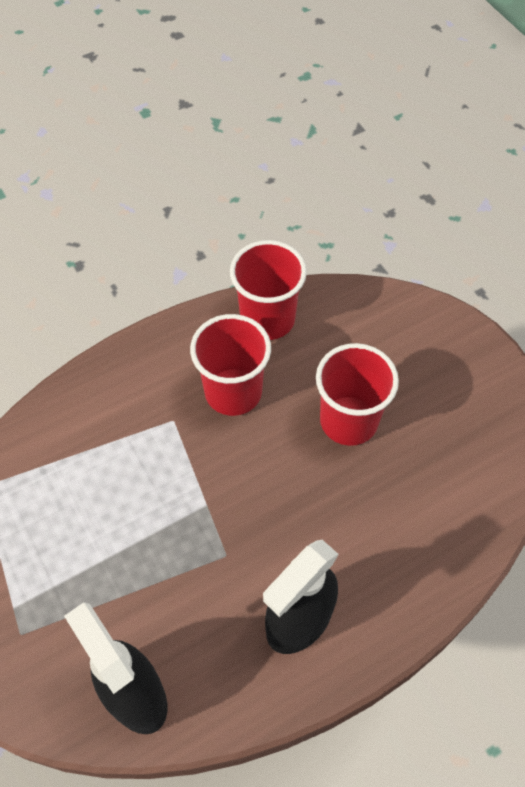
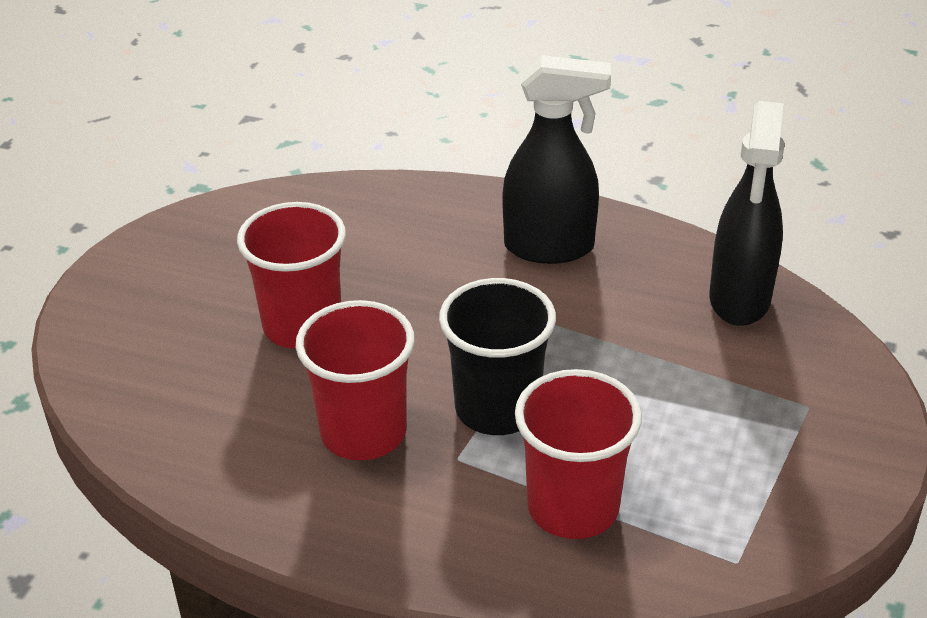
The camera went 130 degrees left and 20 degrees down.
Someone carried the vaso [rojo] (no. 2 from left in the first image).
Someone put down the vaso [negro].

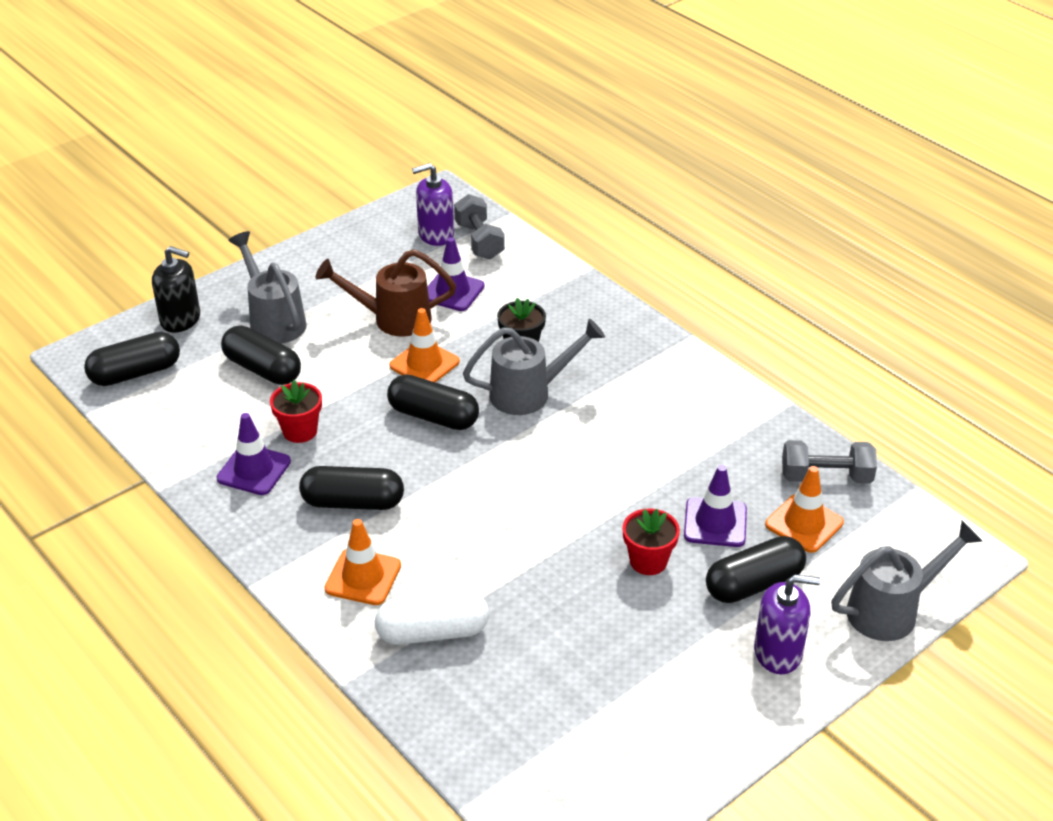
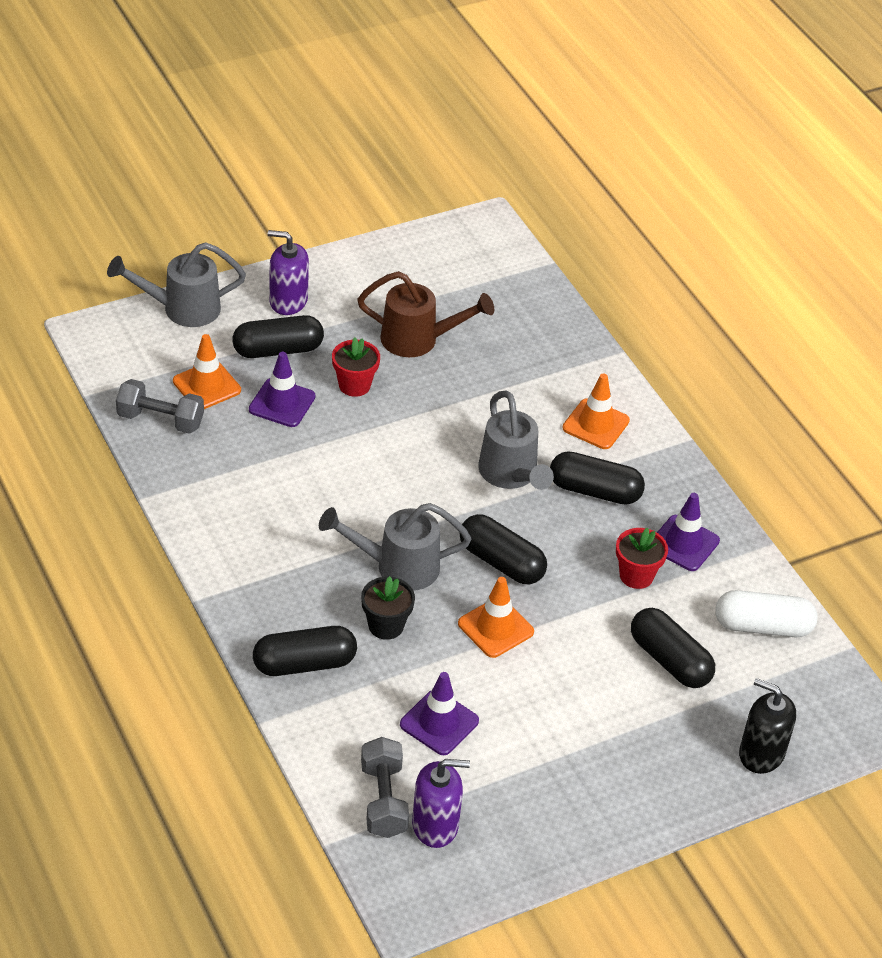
The camera went 170 degrees left and 5 degrees up.
Someone carried the regadera [gris] (no. 1 from left in the first image).
Someone carried the regadera [marrón].
Someone carried the cápsula [negro] (no. 1 from left in the first image).
Someone carried the cápsula [blanco].

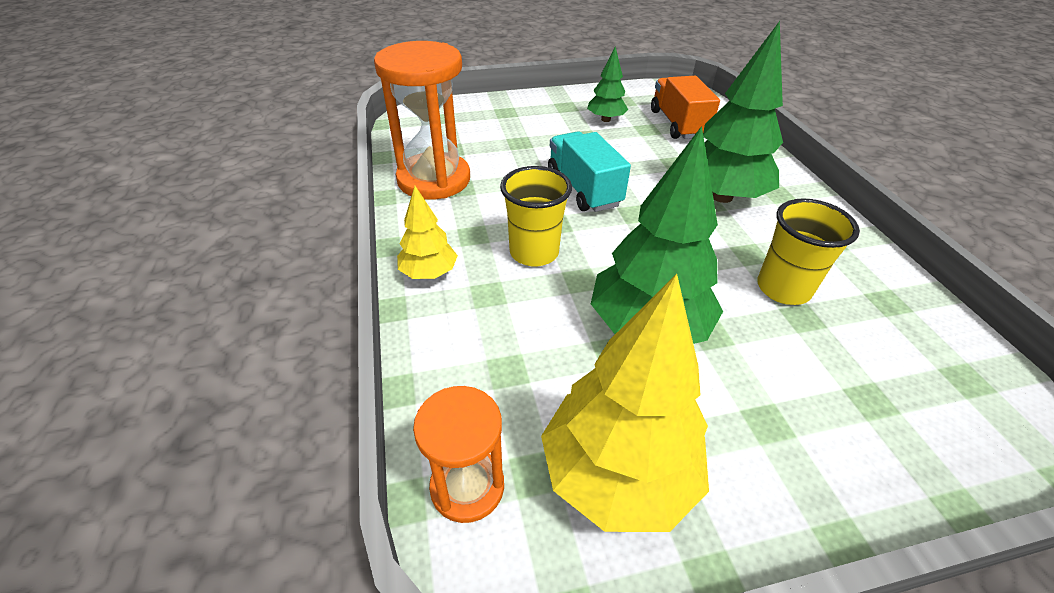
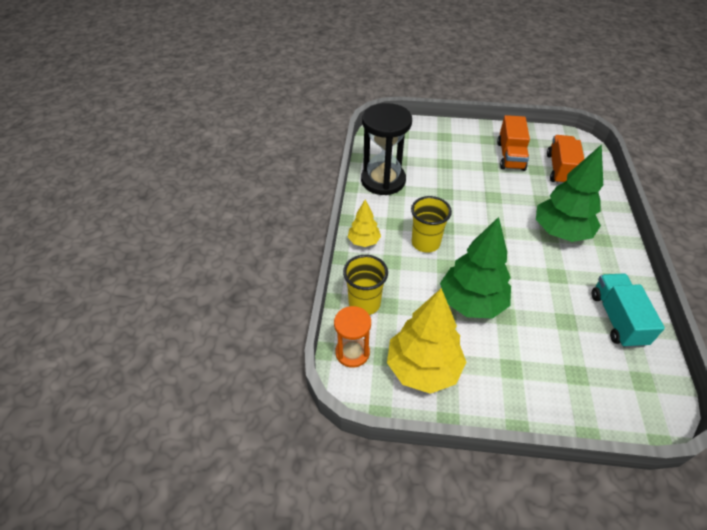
The camera went 20 degrees right and 5 degrees up.
Someone repainted the reloj de arena [naranja] (no. 1 from left), which became the reloj de arena [negro].
Someone swapped the árbol [verde] (no. 1 from left) for the camión [naranja] (no. 1 from left).
Someone carried the camión [turquesa].
Someone carried the vaso [amarillo] (no. 2 from left in the first image).

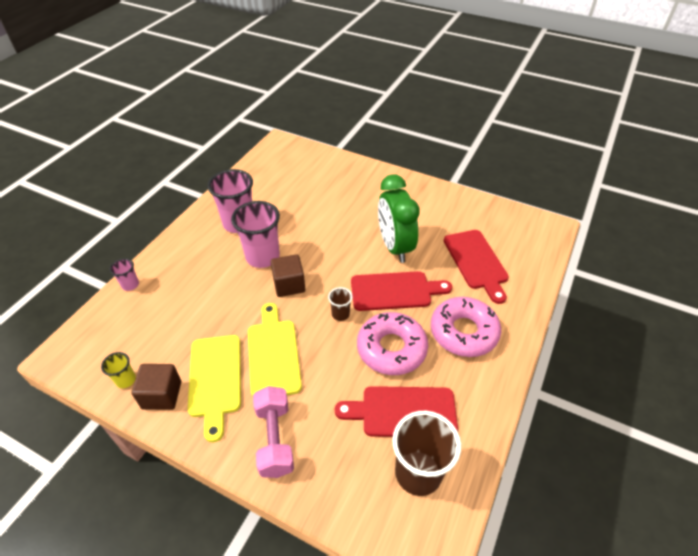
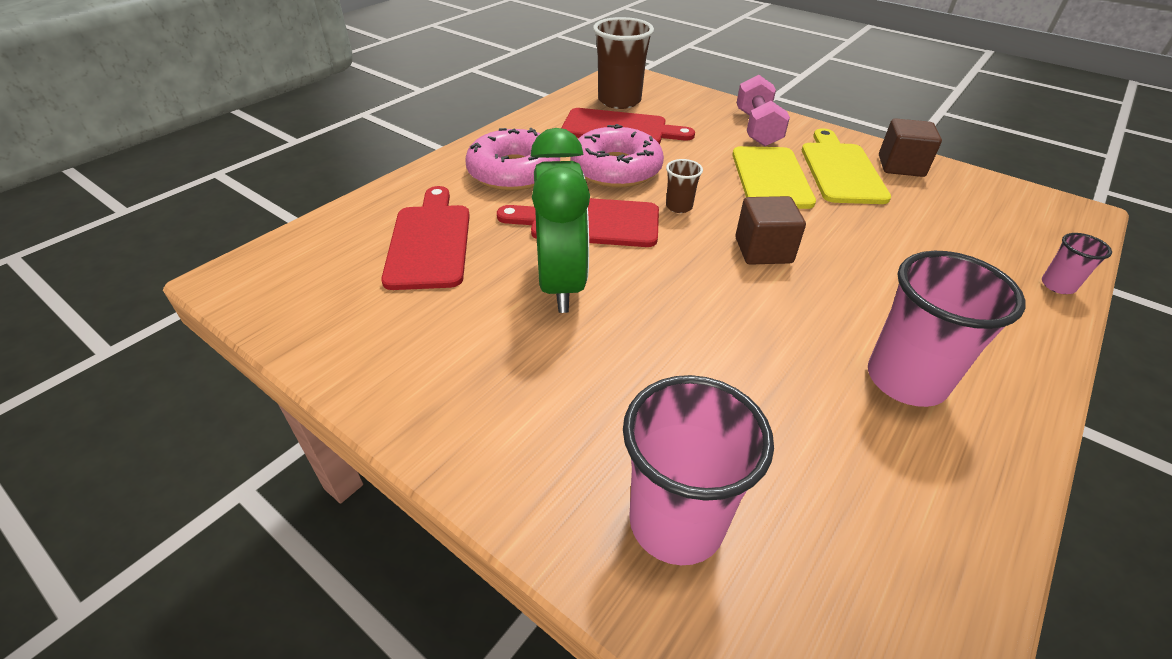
The camera went 170 degrees left and 5 degrees down.
Someone carried the vaso [rosa] (no. 3 from left in the first image).
Someone took away the vaso [amarillo].

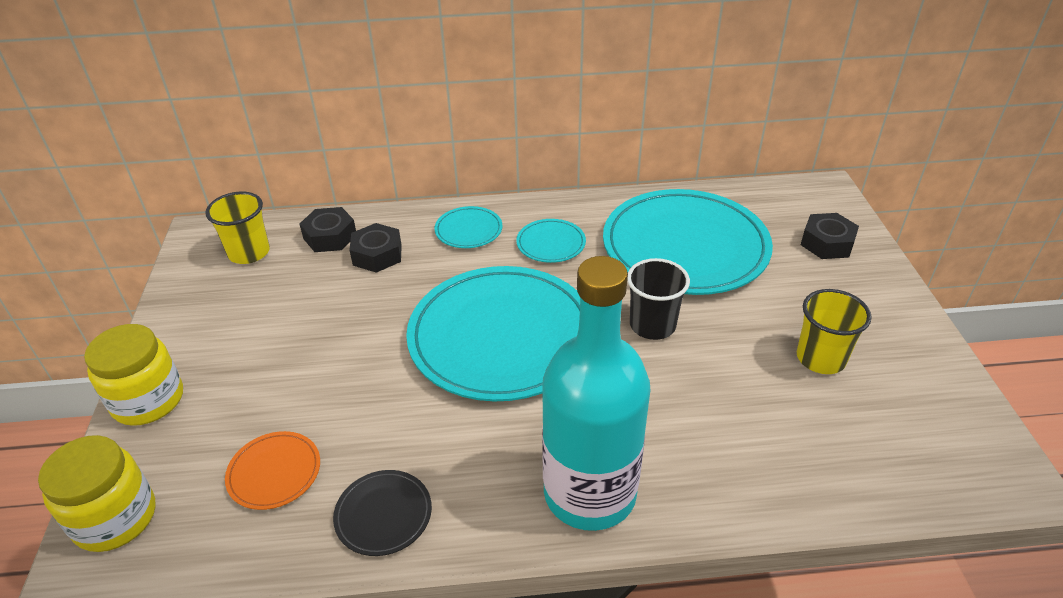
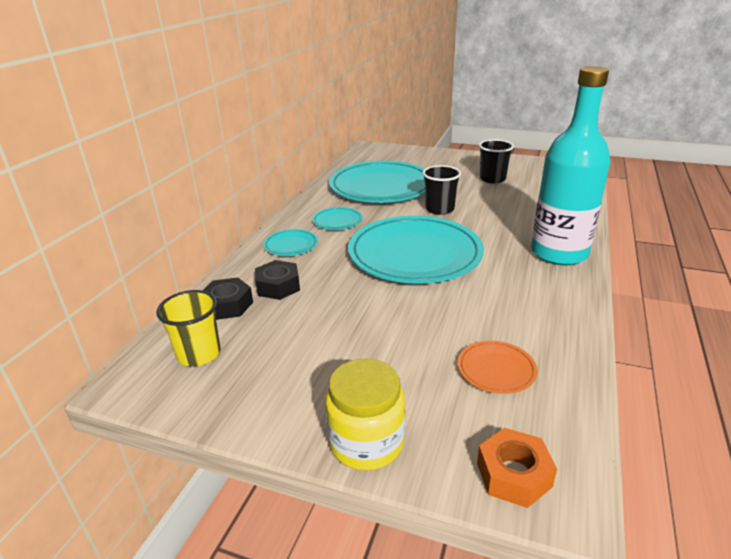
The camera went 65 degrees left and 10 degrees down.
Someone took away the tuerca [negro] (no. 3 from left).
Someone repainted the vaso [amarillo] (no. 2 from left), which became the vaso [negro] (no. 2 from left).
Someone swapped the tarro [amarillo] (no. 1 from left) for the tuerca [naranja].
Someone took away the plato [negro].

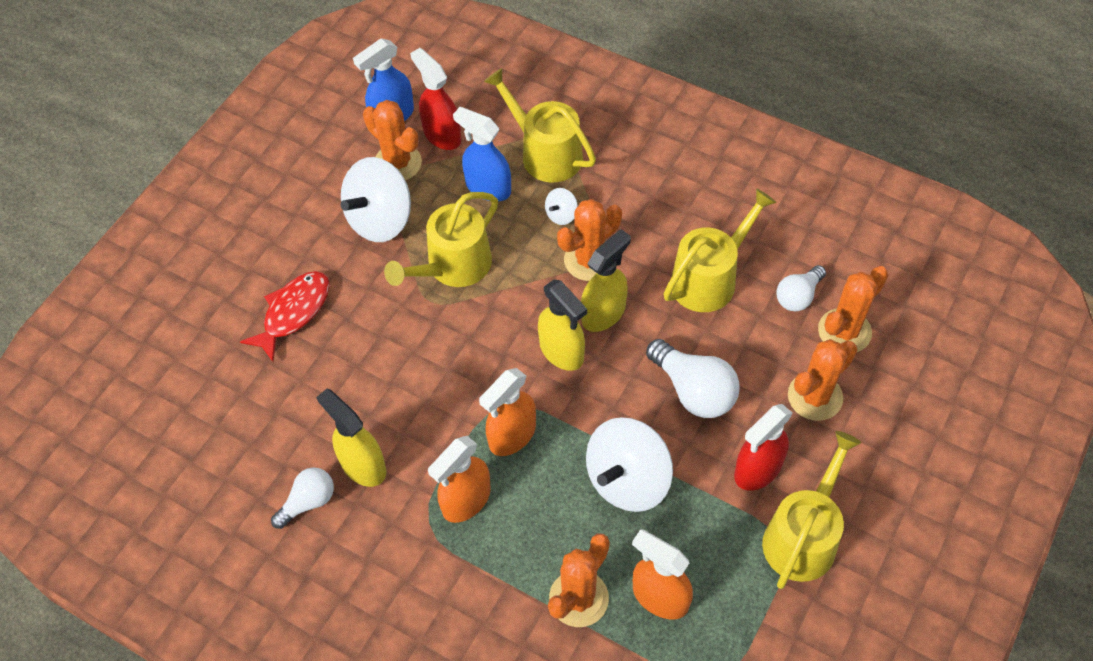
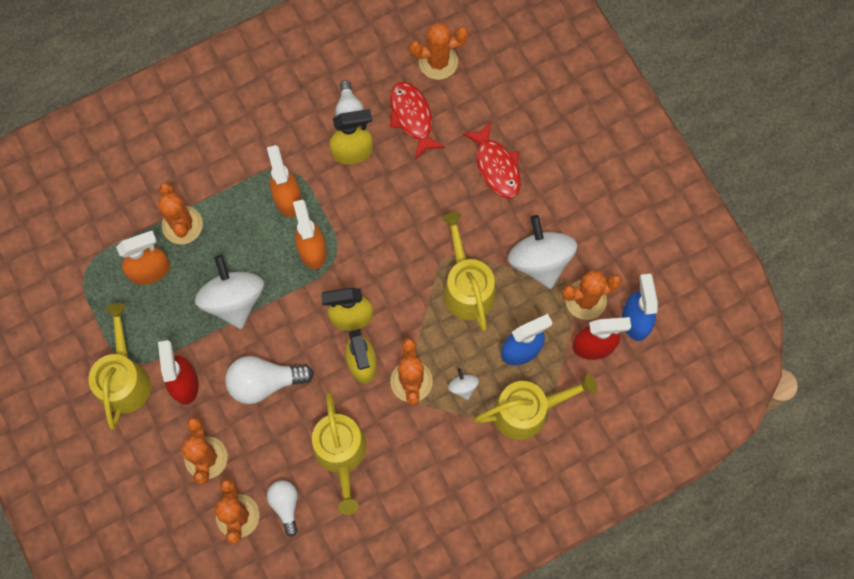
The camera went 120 degrees right and 15 degrees up.
Someone rotated the regadera [amarillo] (no. 4 from left in the first image) by 150 degrees counterclockwise.
Someone put down the cactus [naranja] (no. 5 from left).
Someone put down the pez [rojo] (no. 1 from left).

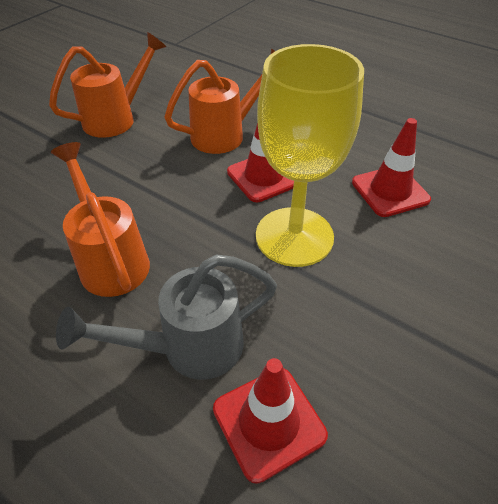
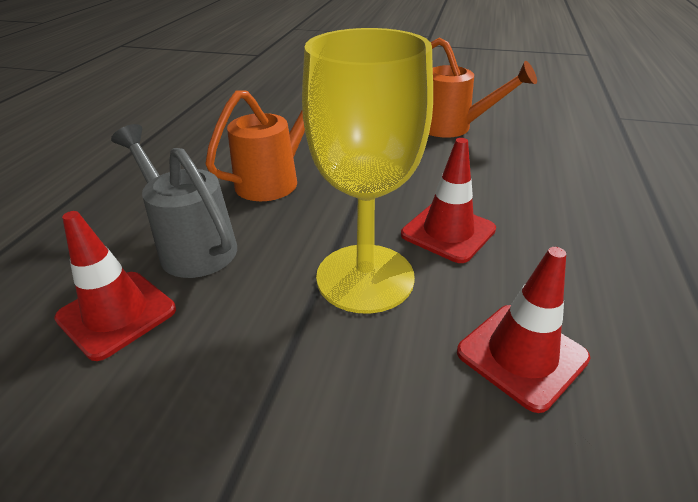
The camera went 70 degrees right and 10 degrees down.
Someone took away the regadera [naranja] (no. 3 from left).

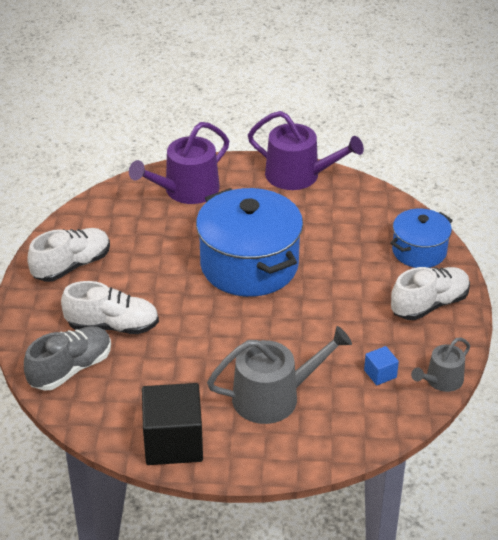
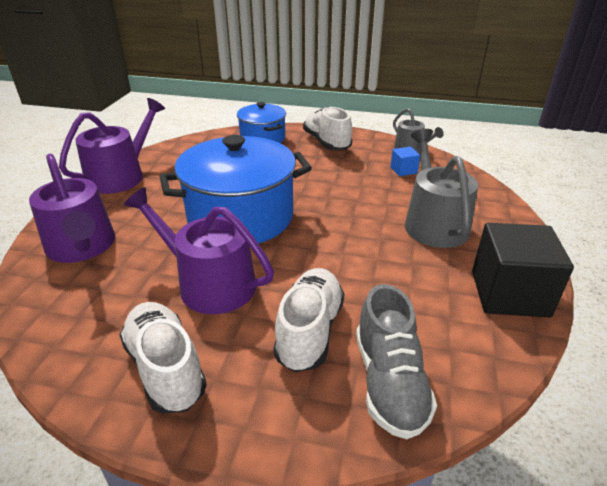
The camera went 80 degrees left and 5 degrees down.
Someone rotated the zapato [gris] by 150 degrees counterclockwise.
Someone put down the regadera [morado] (no. 3 from left).

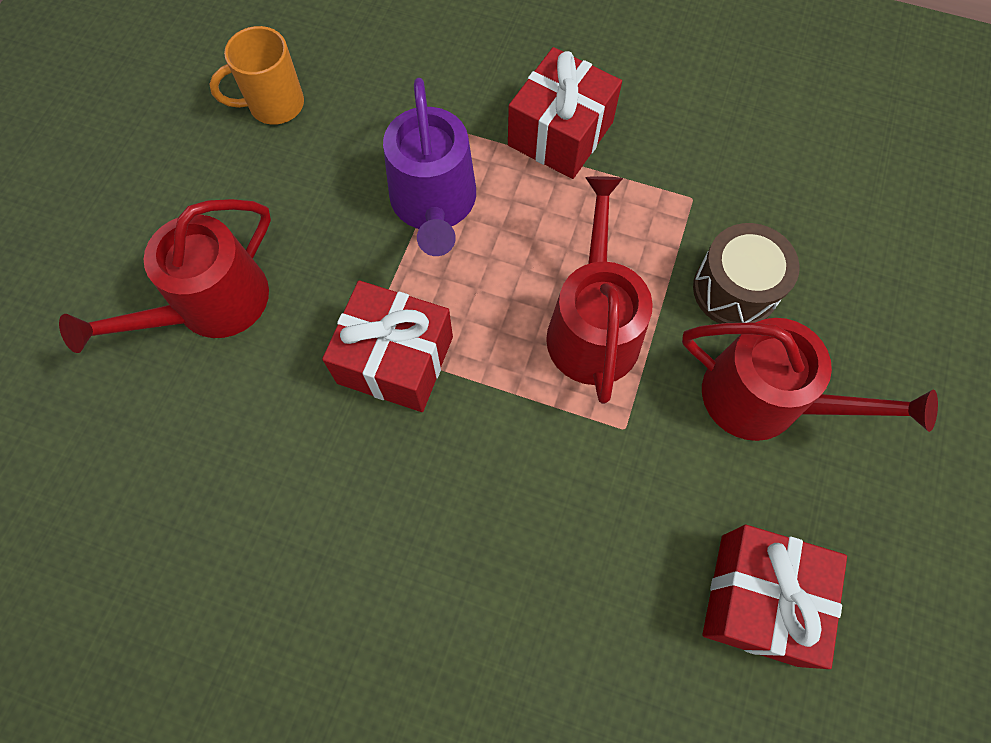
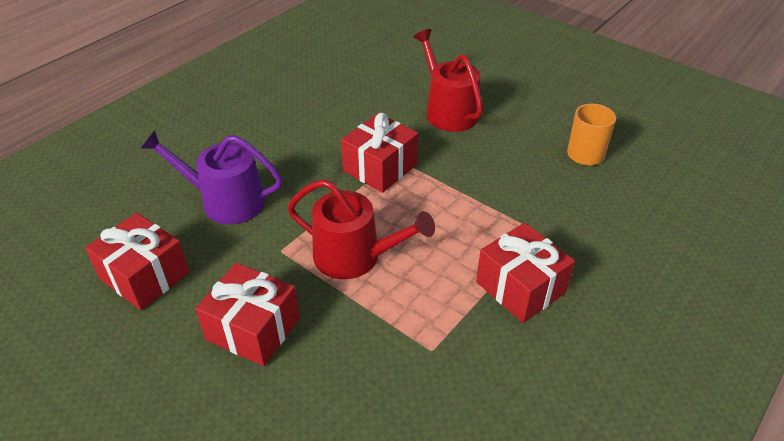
The camera went 110 degrees right and 25 degrees down.
Someone carried the regadera [morado].
Someone took away the tambor [marrón].
Someone swapped the regadera [rojo] (no. 3 from left) for the regalo [rojo] (no. 2 from left).

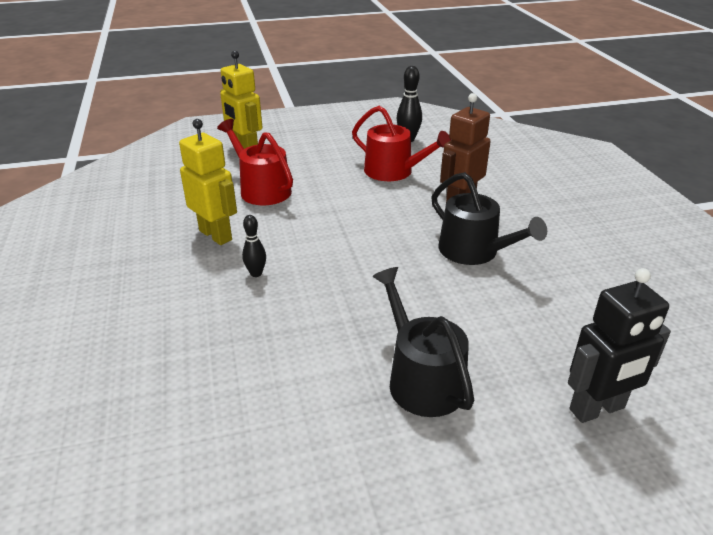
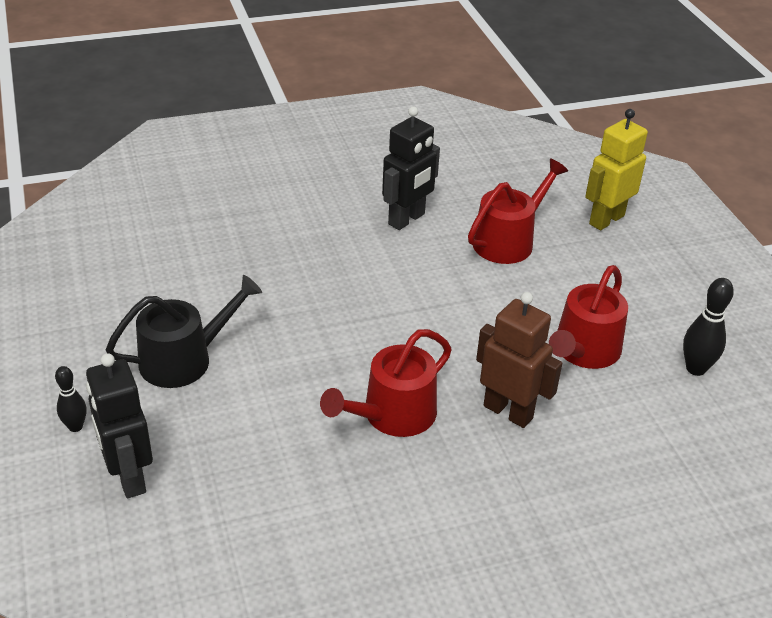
The camera went 85 degrees right and 5 degrees up.
Someone repainted the robot [amarillo] (no. 1 from left), which became the robot [negro] (no. 2 from left).
Someone repainted the regadera [negro] (no. 2 from left), which became the regadera [rojo] (no. 1 from left).
Someone carried the bolo [negro] (no. 1 from left).

